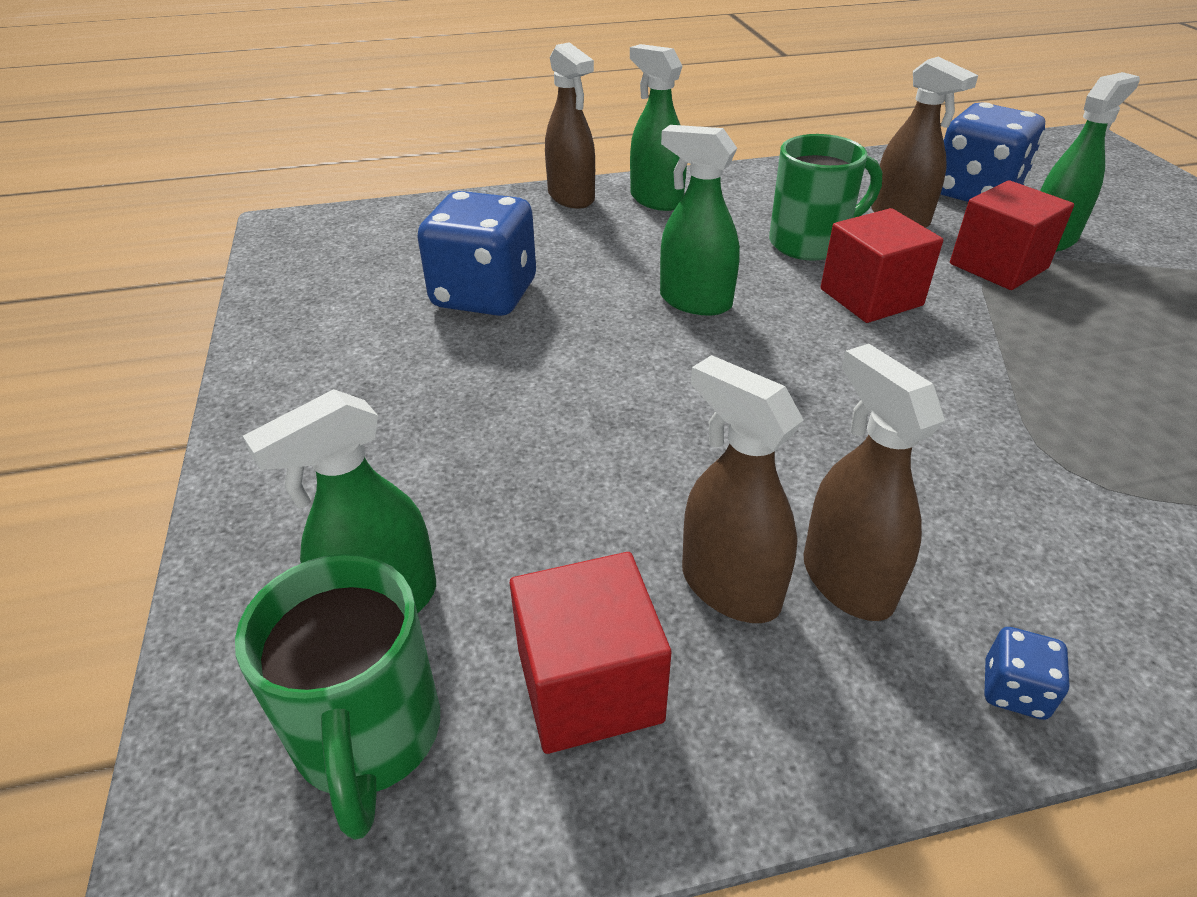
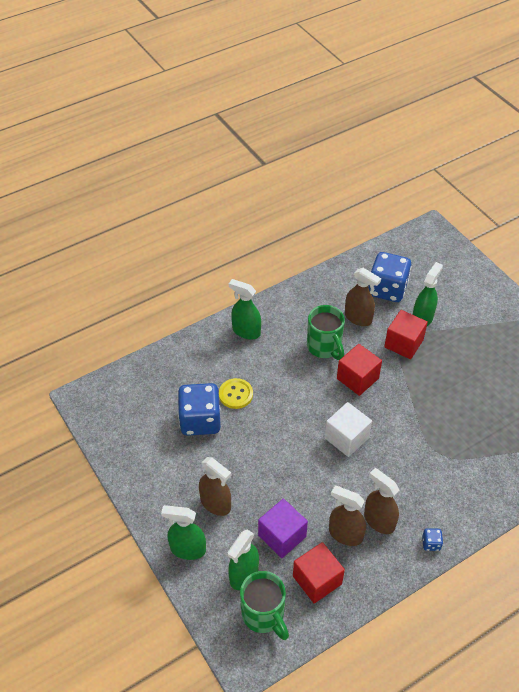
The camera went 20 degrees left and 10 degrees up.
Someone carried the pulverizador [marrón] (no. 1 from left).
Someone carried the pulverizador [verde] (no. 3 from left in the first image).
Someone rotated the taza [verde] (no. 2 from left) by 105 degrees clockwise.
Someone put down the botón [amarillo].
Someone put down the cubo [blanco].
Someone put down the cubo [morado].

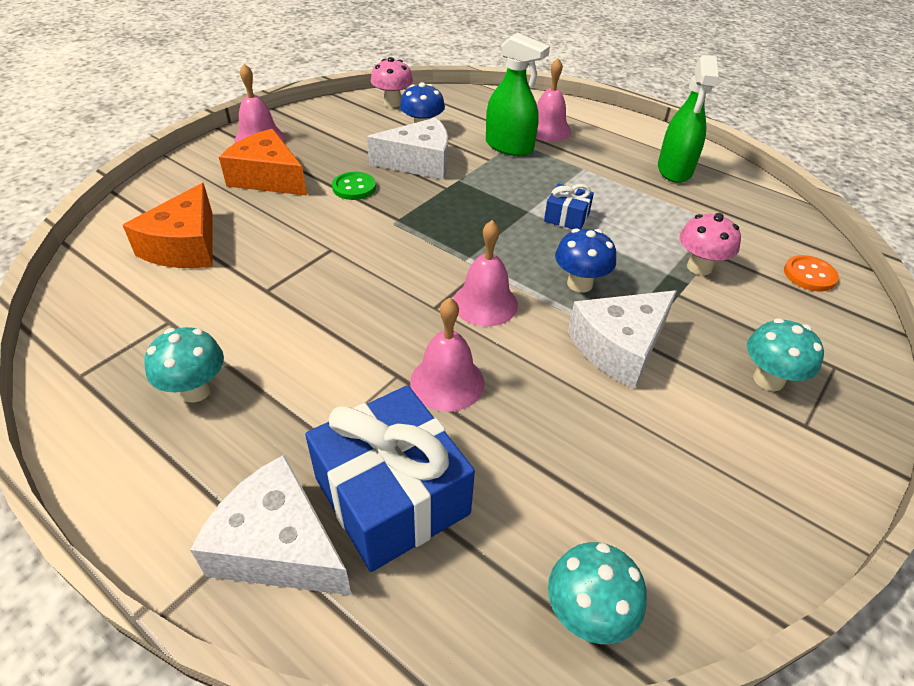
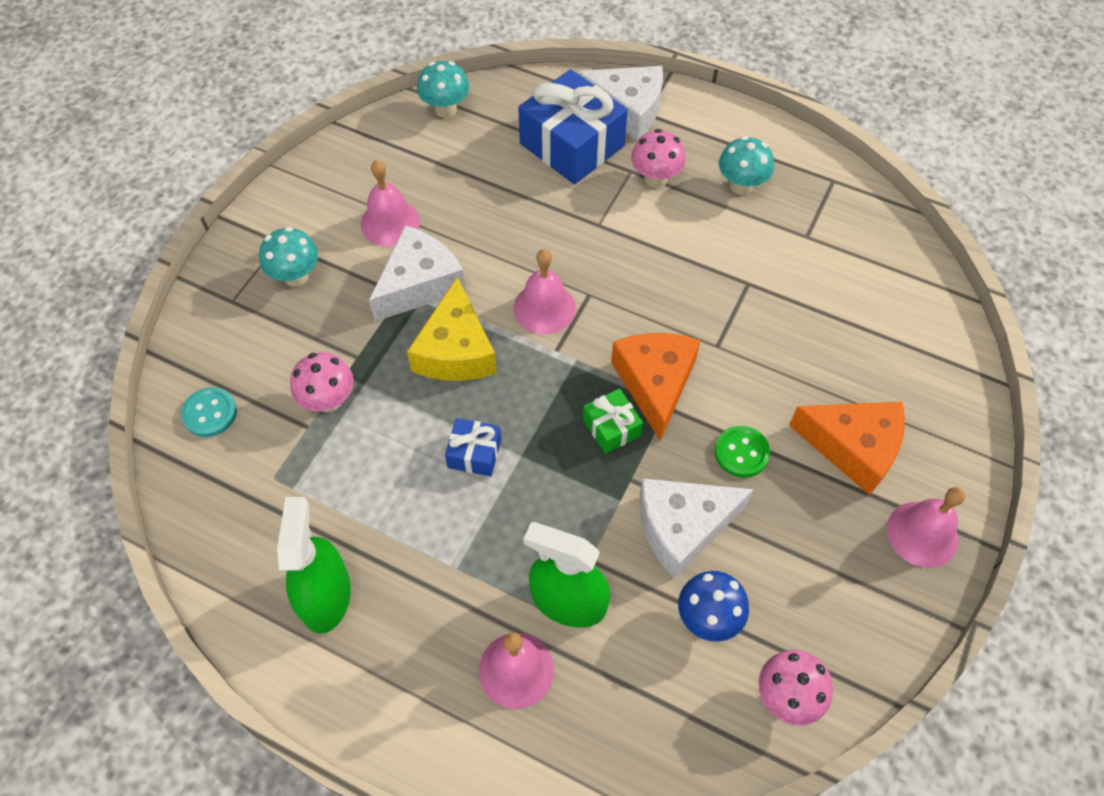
The camera went 170 degrees right and 15 degrees up.
Someone carried the queso [naranja] (no. 1 from left).
Someone swapped the seta [azul] (no. 2 from left) for the queso [amarillo].
Someone repainted the botón [naranja], which became the botón [turquesa].
Someone carried the campana [rosa] (no. 2 from left in the first image).
Someone put down the seta [rosa] (no. 2 from left).
Someone put down the regalo [verde].

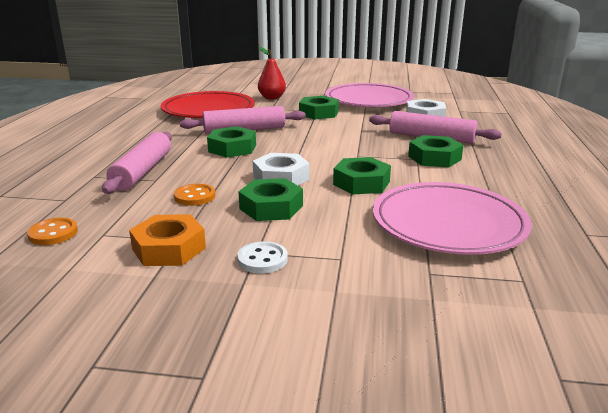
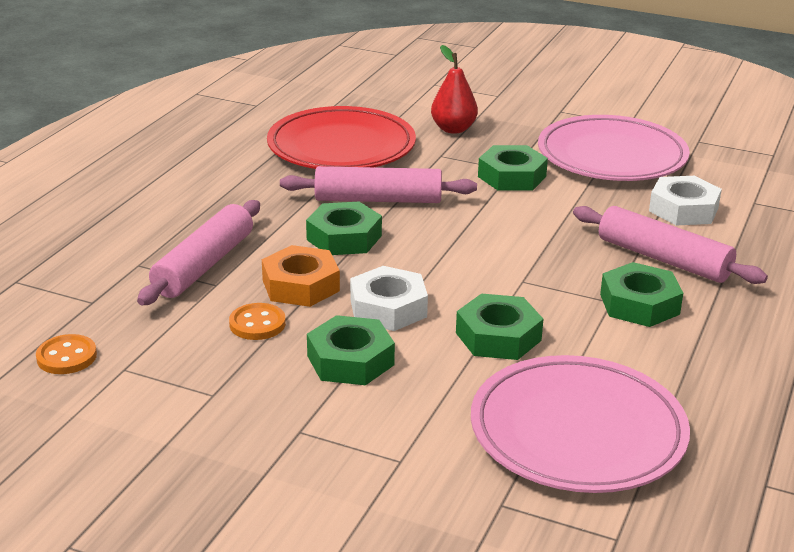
The camera went 15 degrees right and 5 degrees up.
Someone carried the tuerca [naranja].
Someone took away the botón [blanco].

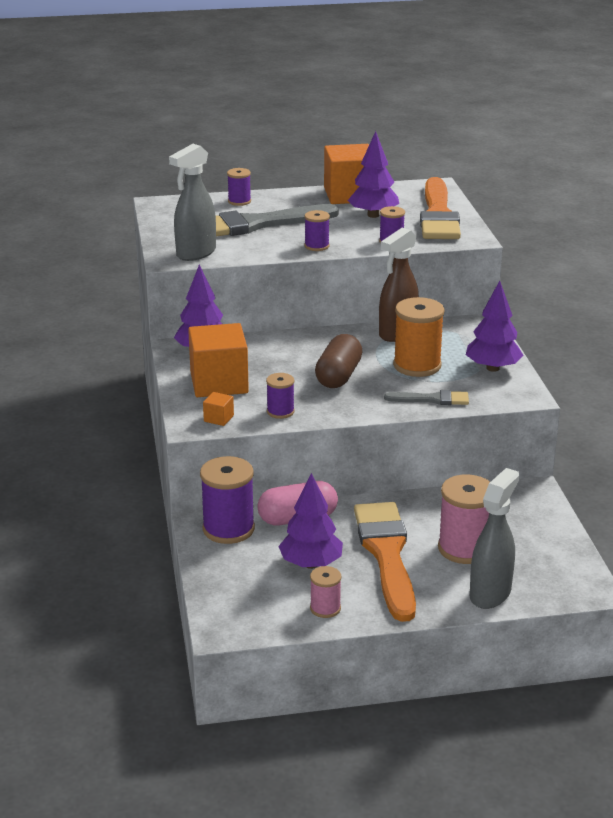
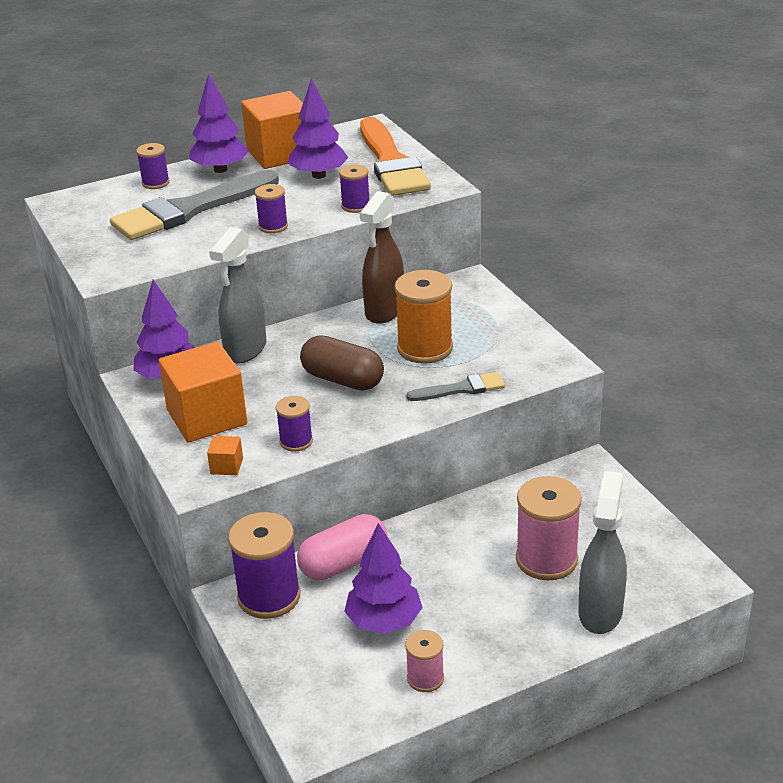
The camera went 15 degrees left and 5 degrees up.
Someone carried the pulverizador [gris] (no. 1 from left).
Someone carried the árbol [morado] (no. 4 from left in the first image).
Someone rotated the cápsula [marrón] by 60 degrees counterclockwise.
Someone took away the pincel [naranja] (no. 1 from left).

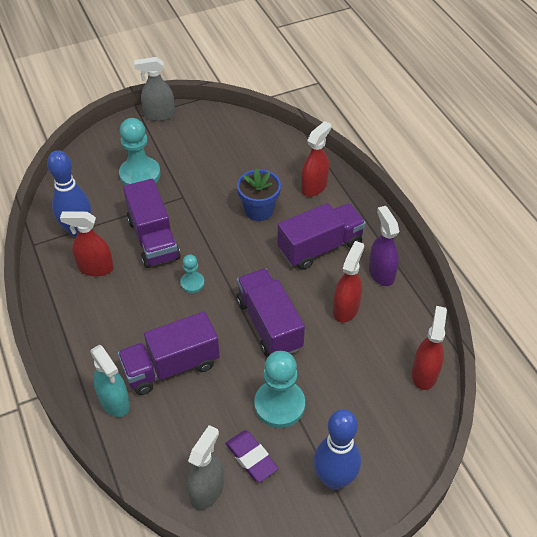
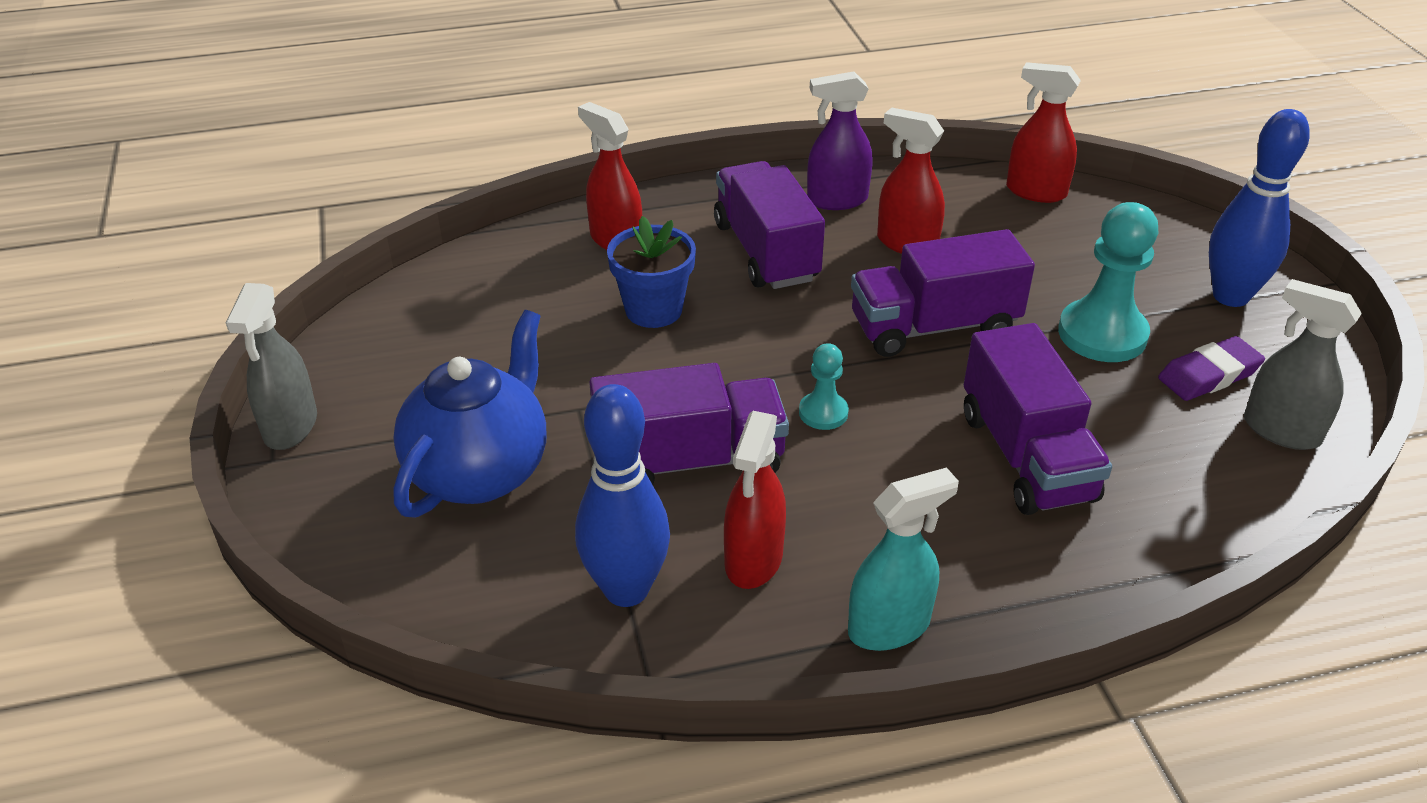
The camera went 80 degrees left and 10 degrees down.
Someone swapped the peón [turquesa] (no. 1 from left) for the tetera [azul].
Someone carried the pulverizador [turquesa].

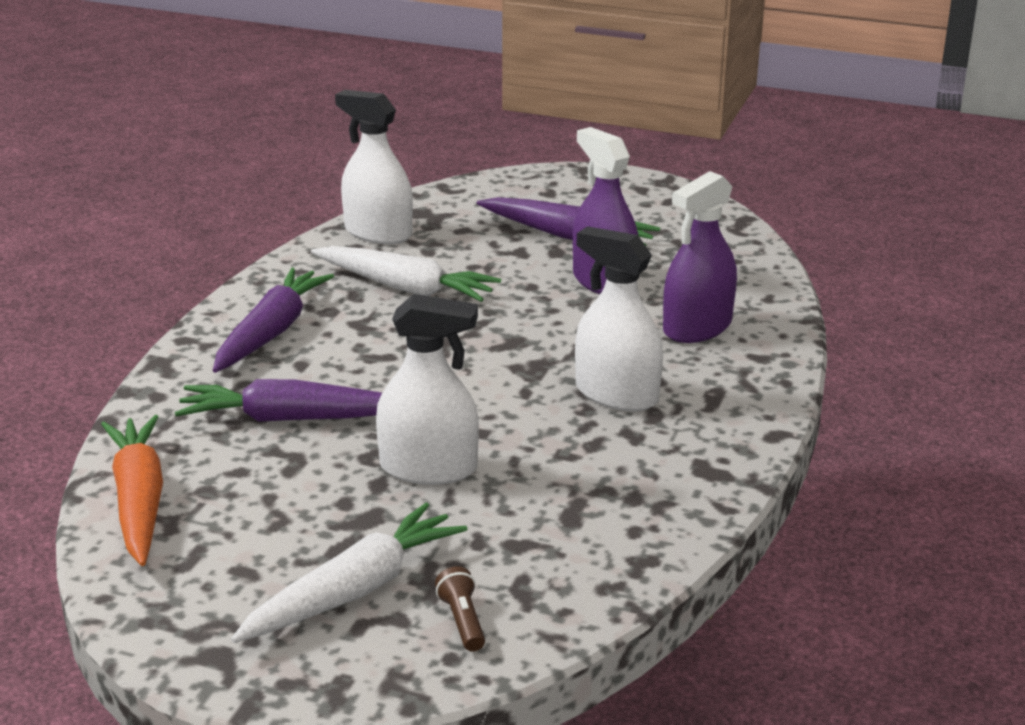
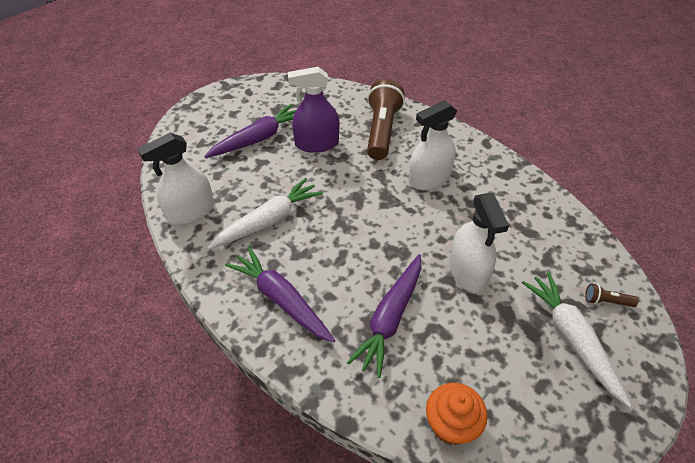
The camera went 65 degrees left and 20 degrees up.
Someone swapped the pulverizador [morado] (no. 2 from left) for the lámpara de mano [marrón] (no. 1 from left).
Someone rotated the pulverizador [blanco] (no. 2 from left in the first image) by 135 degrees clockwise.
Someone swapped the zanahoria [naranja] for the magdalena [naranja].

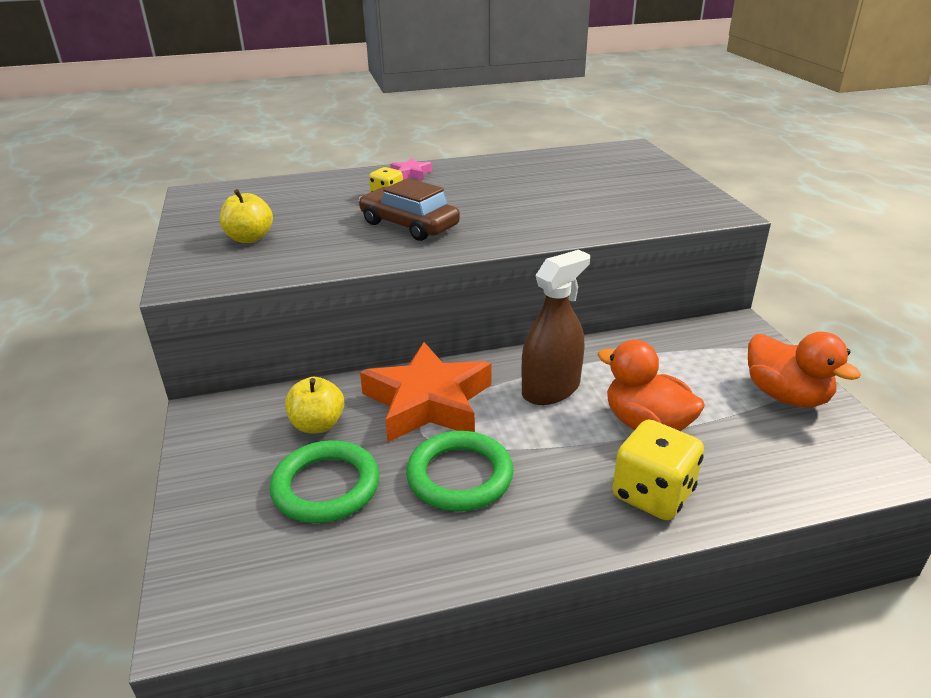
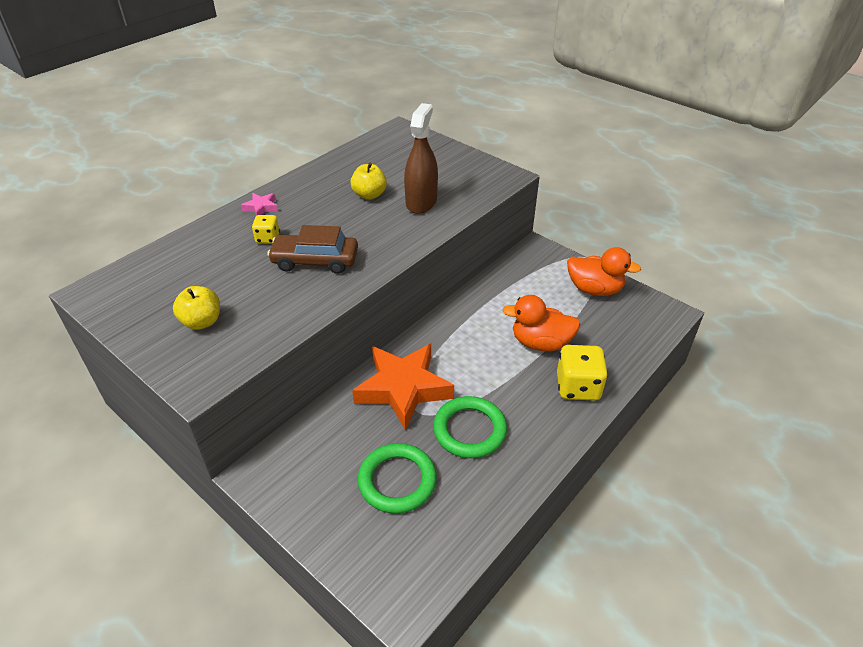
The camera went 35 degrees left and 10 degrees up.
Someone carried the pulverizador [marrón].
Someone carried the manzana [amarillo] (no. 2 from left).

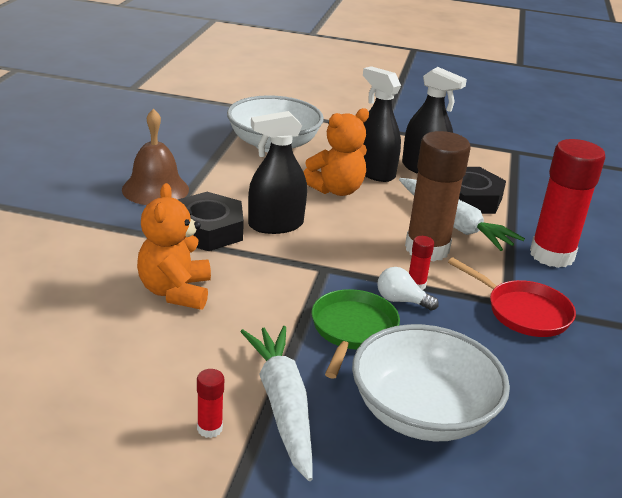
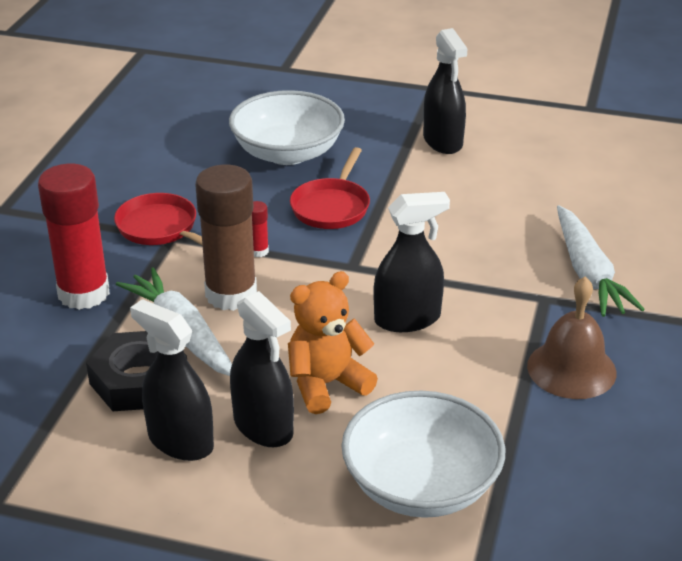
The camera went 175 degrees left and 5 degrees up.
Someone took away the osito [naranja] (no. 1 from left).
Someone took away the tuerca [negro] (no. 1 from left).
Someone took away the bombilla [blanco].
Someone repainted the sartén [verde], which became the sartén [rojo] (no. 2 from left).
Someone carried the zanahoria [blanco] (no. 1 from left in the first image).
Someone swapped the barra de pegamento [rojo] (no. 1 from left) for the pulverizador [negro] (no. 4 from left).

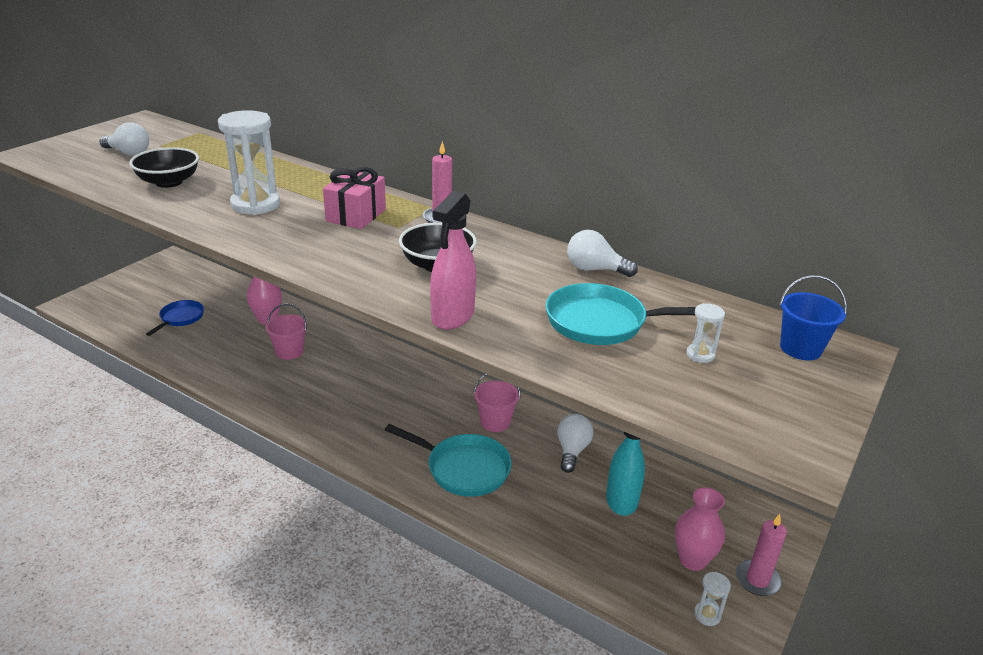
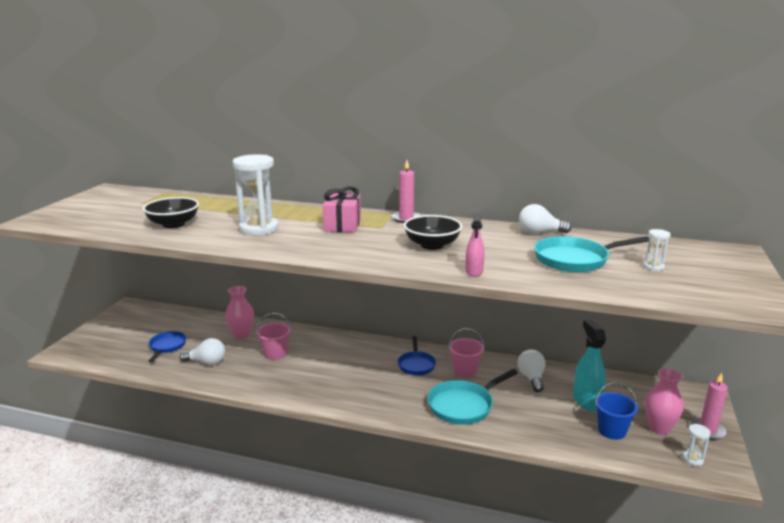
The camera went 15 degrees left and 10 degrees down.
Someone carried the bombilla [blanco] (no. 1 from left).
Someone scaled the pulverizador [rosa] by 0.61.
Someone carried the balde [azul].
Someone rotated the sartén [turquesa] (no. 1 from left) by 135 degrees clockwise.
Someone put down the sartén [azul] (no. 2 from left).

